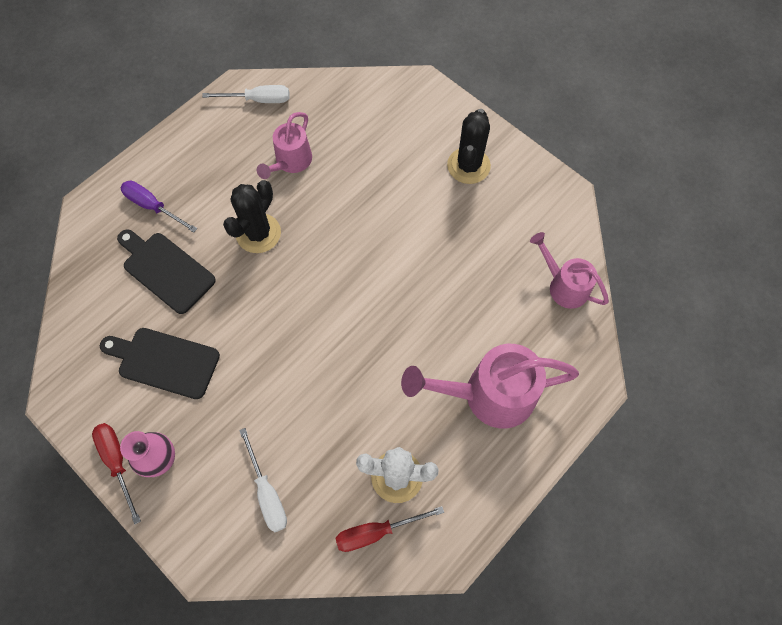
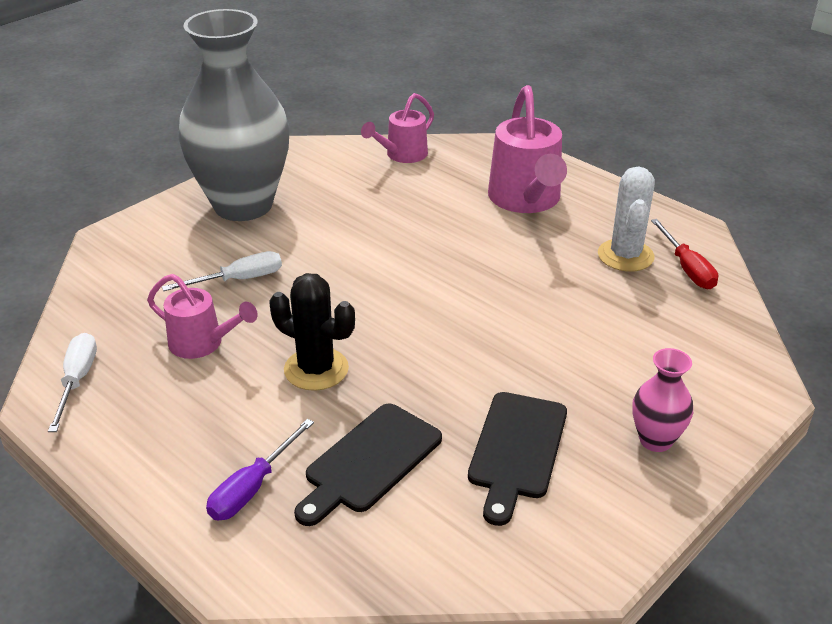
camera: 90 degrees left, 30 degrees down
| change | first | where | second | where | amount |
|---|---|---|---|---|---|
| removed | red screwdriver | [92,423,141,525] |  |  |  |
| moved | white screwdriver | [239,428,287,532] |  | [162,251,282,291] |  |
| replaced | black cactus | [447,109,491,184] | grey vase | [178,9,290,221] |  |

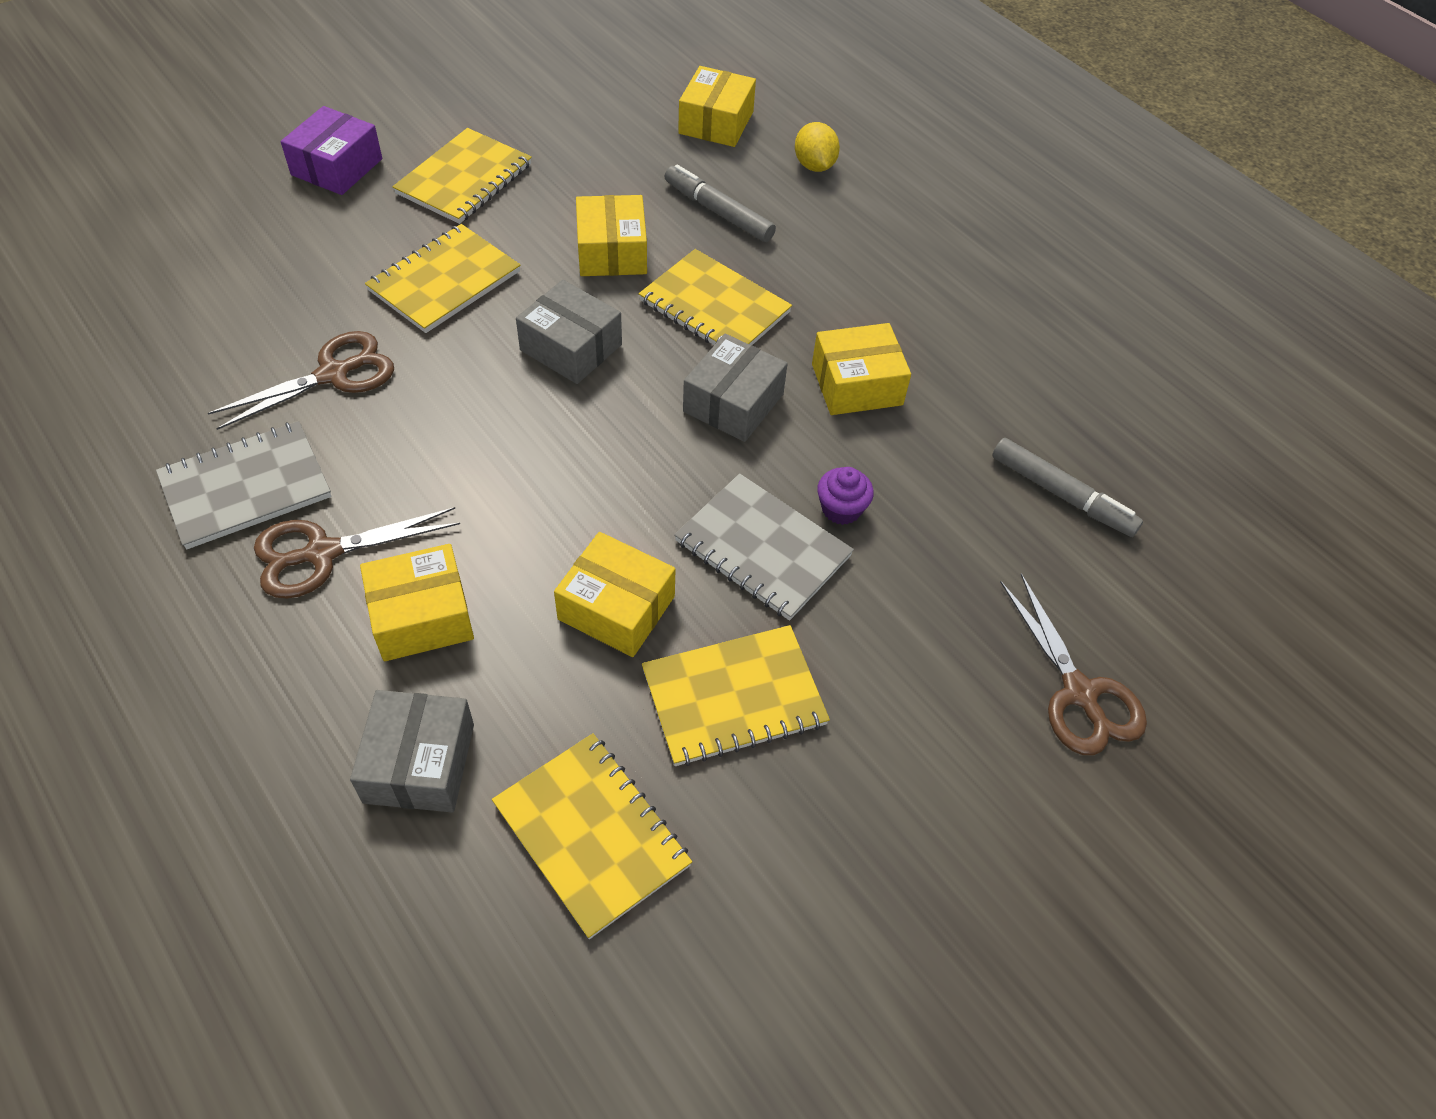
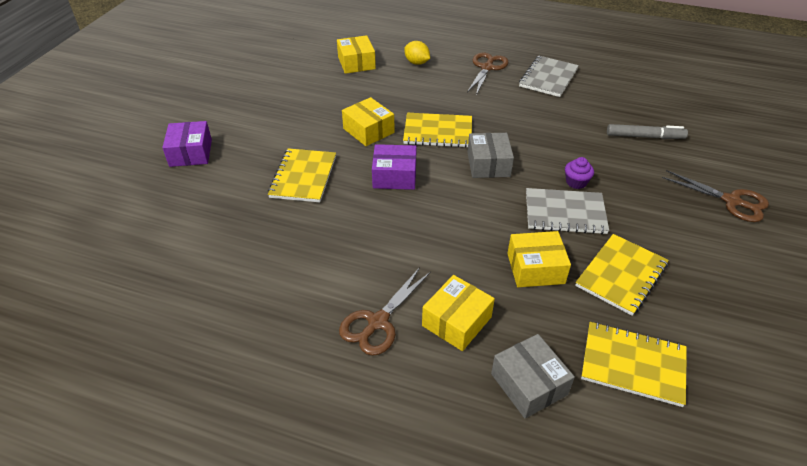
camera: 30 degrees left, 10 degrees down
| change | first | where | second | where | amount |
|---|---|---|---|---|---|
| moved | grey notebook | [156,421,331,549] |  | [519,56,579,97] |  |
| moved | brown scissors | [208,331,394,430] |  | [467,53,509,95] |  |
| removed | yellow notebook | [393,128,532,224] |  |  |  |
| recoloured | grey box | [516,280,622,384] | purple box | [372,144,417,190] |  |
| removed | grey marker | [665,165,776,242] |  |  |  |
| removed | yellow box | [812,323,911,415] |  |  |  |

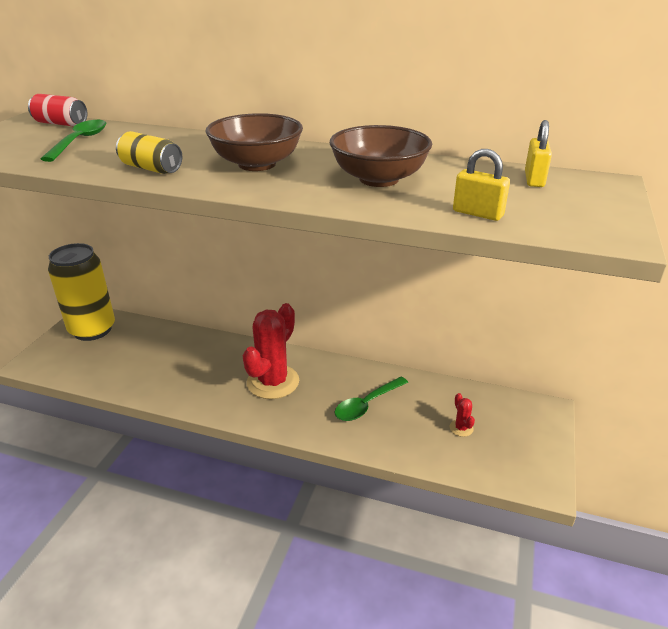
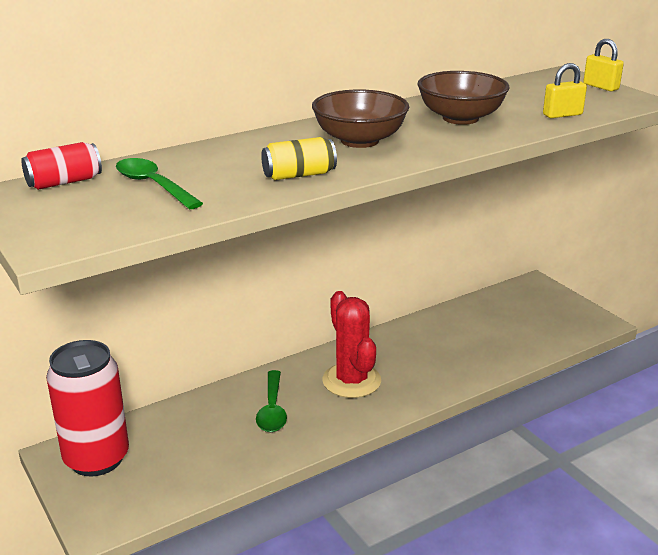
camera: 50 degrees left, 5 degrees down
| change | first | where | second | where | amount |
|---|---|---|---|---|---|
| recoloured | yellow can | [48,243,115,341] | red can | [46,340,129,477] |  |
| moved | green spoon | [335,377,408,421] |  | [256,370,287,432] |  |
| removed | red cactus | [450,393,475,437] |  |  |  |
| moved | yellow padlock | [525,120,552,187] |  | [583,39,624,91] |  |

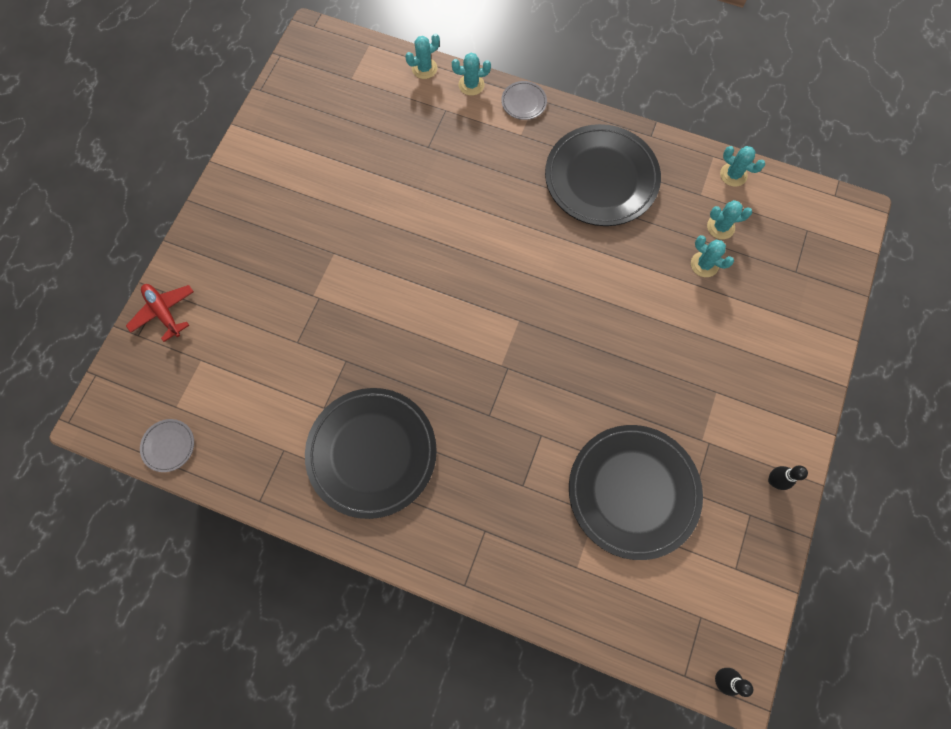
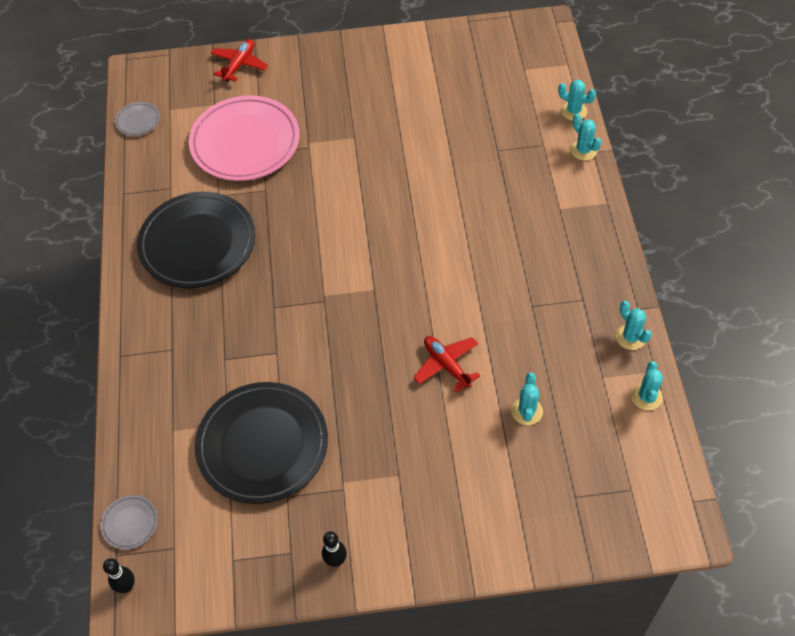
camera: 65 degrees right, 15 degrees down
| change | first | where | second | where | amount |
|---|---|---|---|---|---|
| moved | grey plate | [501,81,547,120] |  | [101,495,158,550] |  |
| removed | black plate | [545,124,661,226] |  |  |  |
| moved | turquoise cactus | [707,200,752,239] |  | [616,301,652,350] |  |
| added |  |  | pink plate | [189,95,300,181] |  |
| added |  |  | red plane | [413,336,480,393] |  |

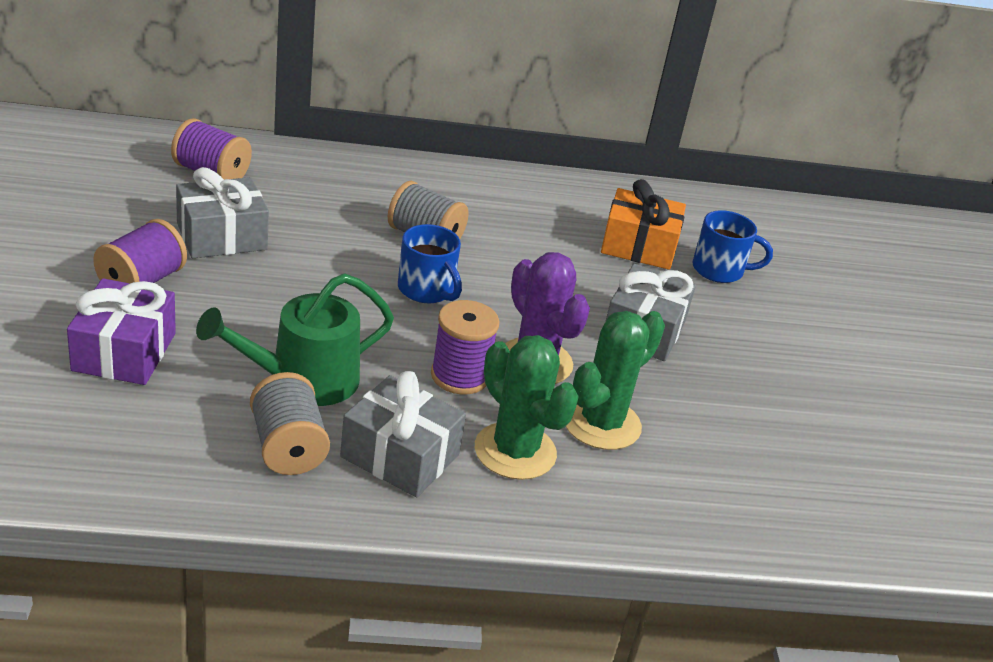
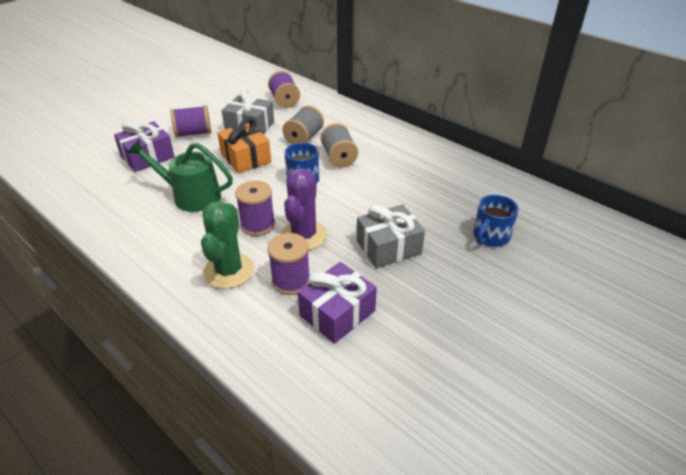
camera: 50 degrees right, 5 degrees up
| change | first | where | second | where | amount |
|---|---|---|---|---|---|
| moved | grey spool | [250,372,330,475] |  | [283,106,324,145] |  |
| removed | grey gift | [340,371,466,497] |  |  |  |
| replaced | green cactus | [566,311,665,450] | purple spool | [267,233,310,295] |  |
| moved | orange gift | [601,179,686,270] |  | [217,118,271,173] |  |
| turned | blue mug | [692,210,773,283] |  | [473,195,519,247] | 75 degrees clockwise |
| added |  |  | purple gift | [298,262,377,344] |  |

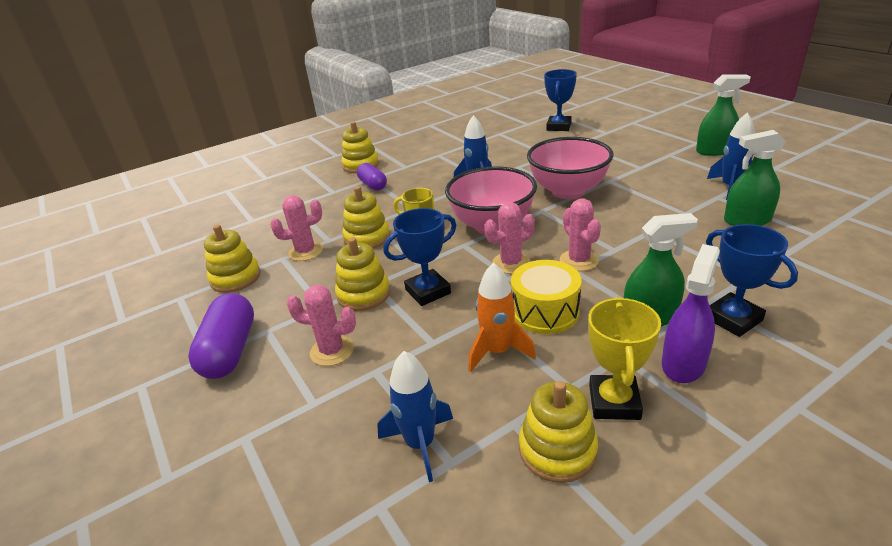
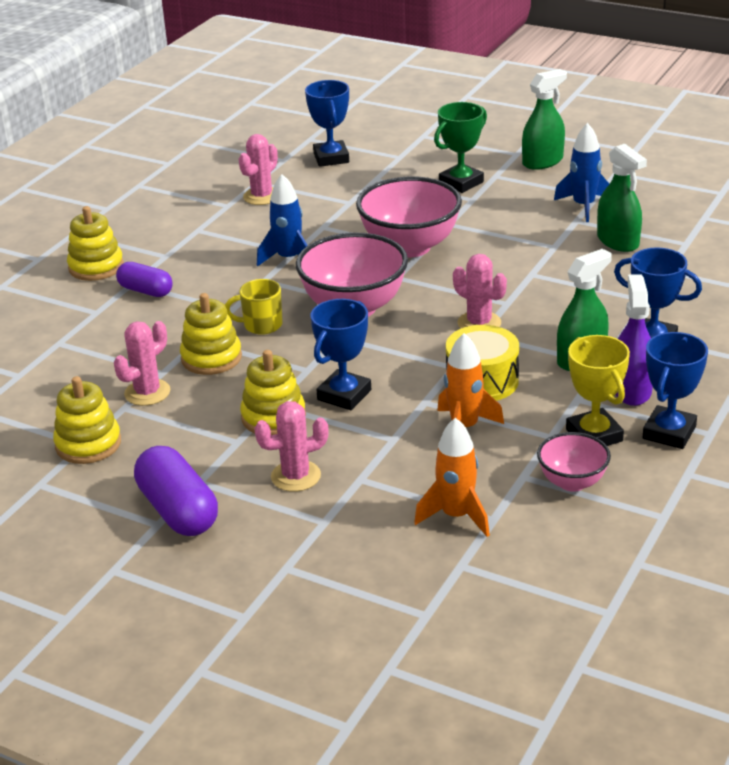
camera: 30 degrees left, 0 degrees up
| change | first | where | second | where | amount |
|---|---|---|---|---|---|
| recoloured | blue rocket | [377,351,453,482] | orange rocket | [414,418,490,537] |  |
| moved | pink cactus | [484,202,535,274] |  | [239,134,278,205] |  |
| replaced | yellow stacking toy | [519,381,598,483] | pink bowl | [537,432,611,492] |  |
| turned | green spray bottle | [724,130,786,226] |  | [597,144,647,252] | 90 degrees counterclockwise |
| added |  |  | green trophy | [434,102,487,193] |  |
| added |  |  | blue trophy | [643,332,708,449] |  |

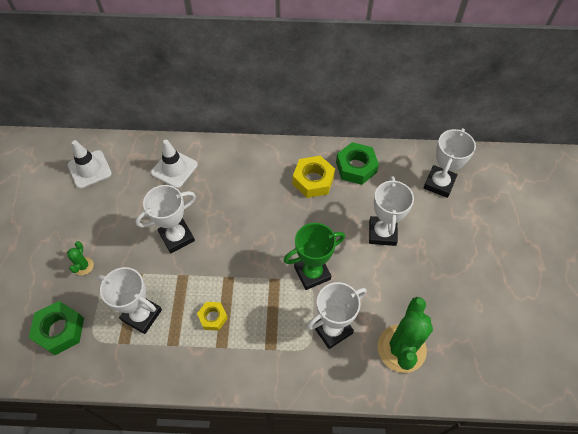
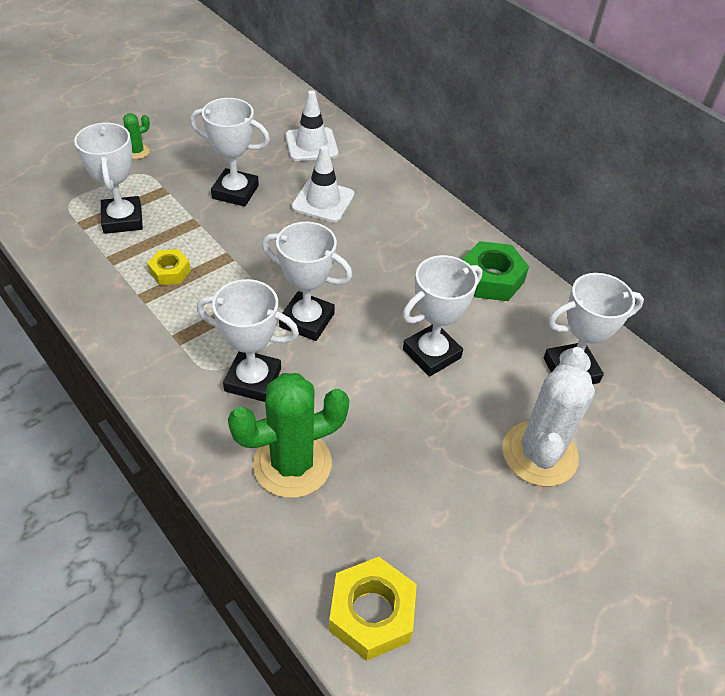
camera: 45 degrees right, 10 degrees down
| change | first | where | second | where | amount |
|---|---|---|---|---|---|
| removed | green nut | [28,301,84,355] |  |  |  |
| moved | white traffic cone | [68,140,112,189] |  | [291,146,355,222] |  |
| recoloured | green trophy | [284,223,345,290] | white trophy | [262,222,352,341] |  |
| moved | yellow nut | [293,156,335,198] |  | [329,557,417,661] |  |
| added |  |  | white cactus | [503,347,595,486] |  |

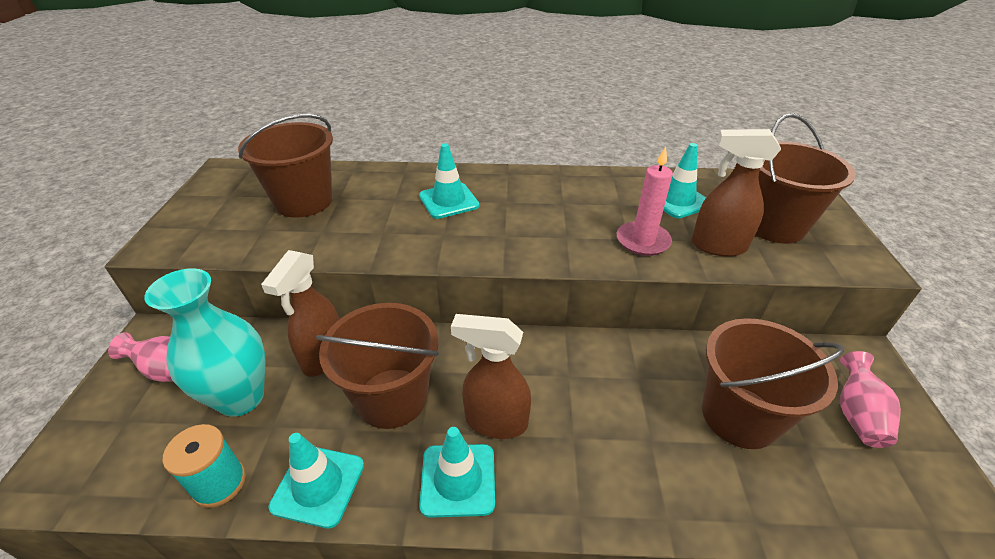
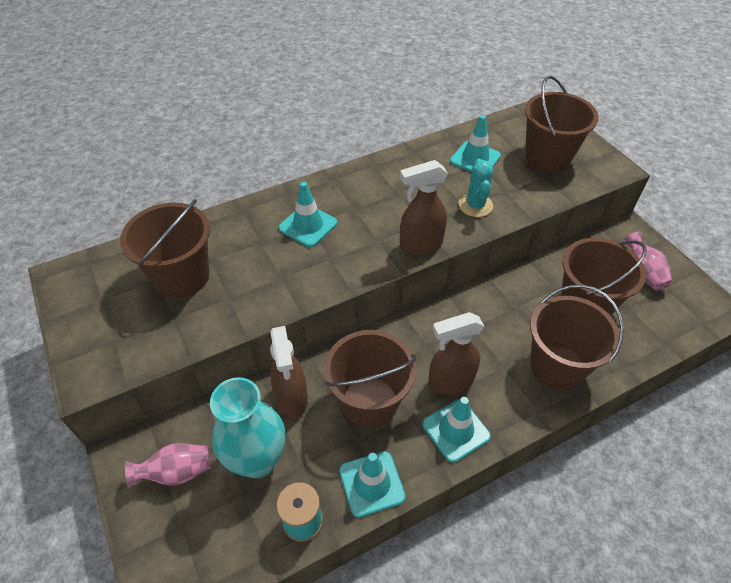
camera: 30 degrees left, 10 degrees up
| change | first | where | second | where | amount |
|---|---|---|---|---|---|
| replaced | pink candle | [617,147,673,256] | turquoise cactus | [459,159,494,217] |  |
| moved | brown spray bottle | [692,129,781,257] |  | [400,160,448,255] |  |
| added |  |  | brown bucket | [530,285,624,390] |  |

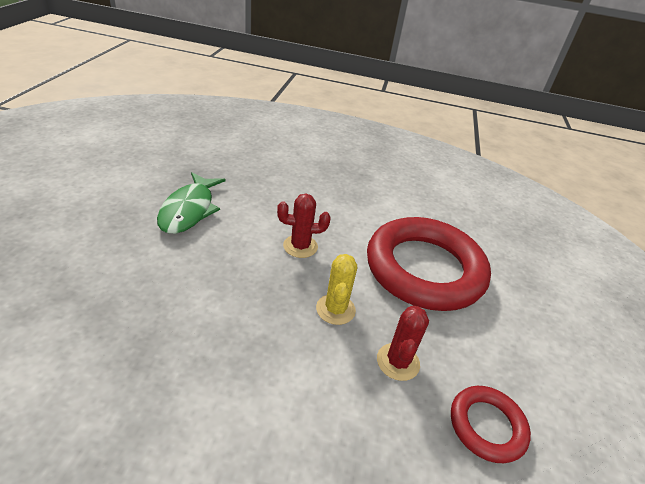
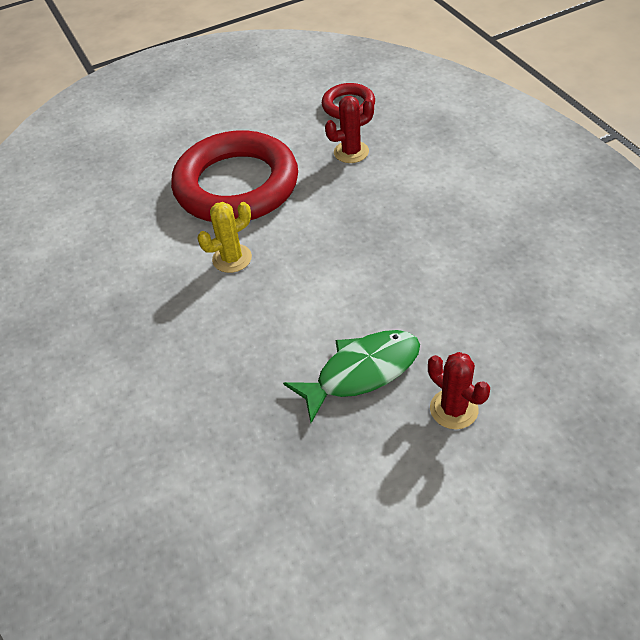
camera: 120 degrees left, 10 degrees up
| change | first | where | second | where | amount |
|---|---|---|---|---|---|
| moved | red cactus | [277,193,331,258] |  | [428,352,490,429] |  |
| moved | yellow cactus | [316,254,357,325] |  | [198,202,252,273] |  |

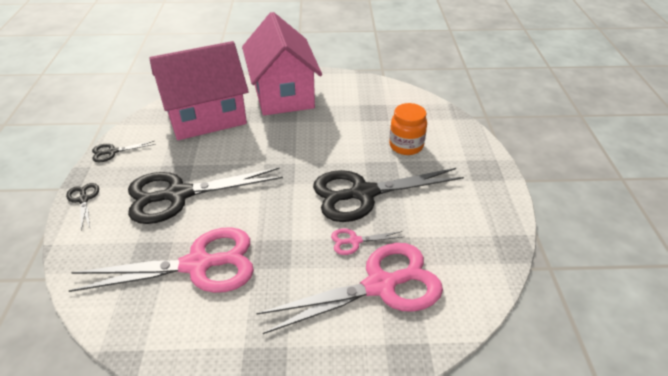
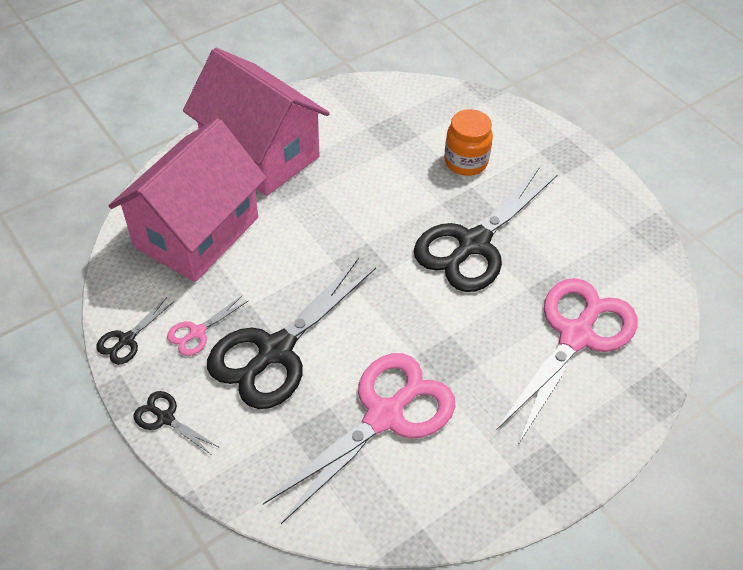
camera: 35 degrees left, 10 degrees up
| change | first | where | second | where | amount |
|---|---|---|---|---|---|
| moved | pink scissors | [331,229,403,255] |  | [167,295,248,356] |  |

